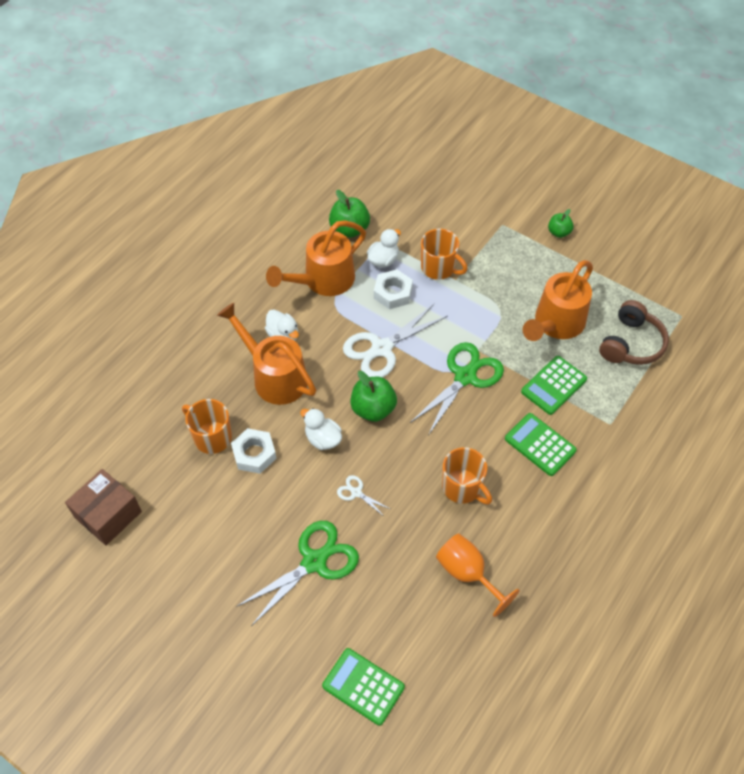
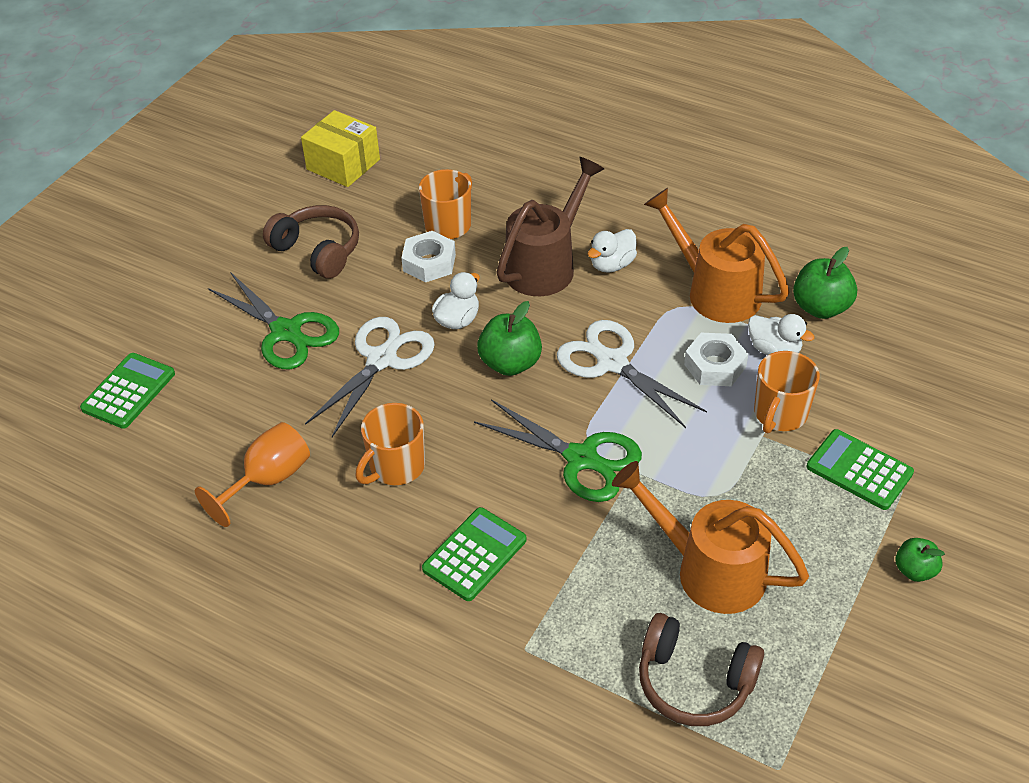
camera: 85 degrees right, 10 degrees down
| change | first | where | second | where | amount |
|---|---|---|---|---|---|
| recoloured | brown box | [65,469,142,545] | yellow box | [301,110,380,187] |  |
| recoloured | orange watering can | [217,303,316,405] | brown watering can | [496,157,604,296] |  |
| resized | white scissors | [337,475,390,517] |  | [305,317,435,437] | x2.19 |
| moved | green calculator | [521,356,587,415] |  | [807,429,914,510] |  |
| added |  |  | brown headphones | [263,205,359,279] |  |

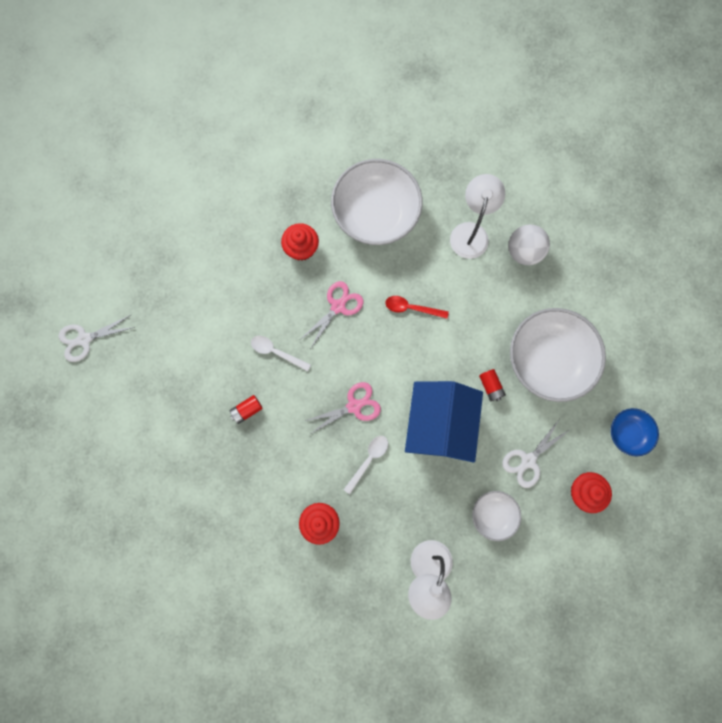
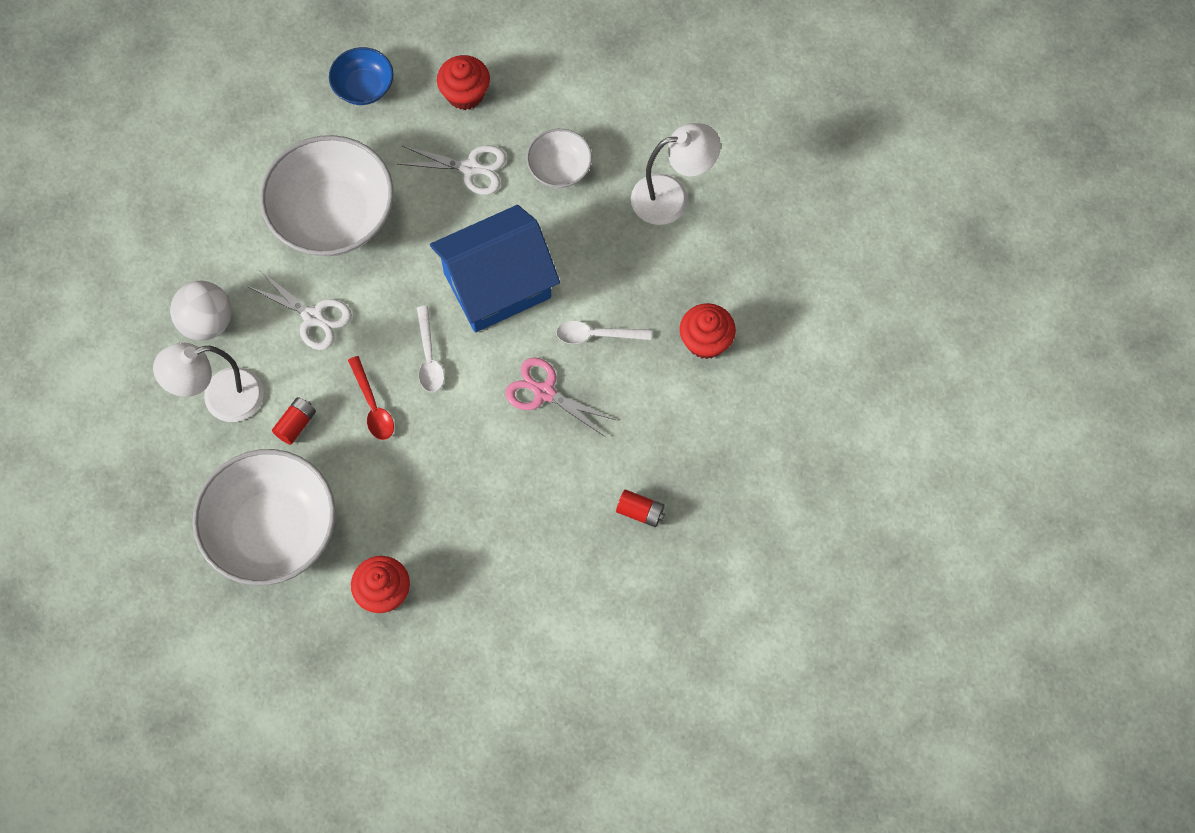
camera: 125 degrees left, 10 degrees down
| change | first | where | second | where | amount |
|---|---|---|---|---|---|
| moved | white scissors | [58,315,135,362] |  | [247,271,352,350] |  |
| moved | white spoon | [251,336,311,372] |  | [417,306,444,392] |  |
| removed | pink scissors | [301,281,363,348] |  |  |  |
| moved | red battery | [479,369,506,401] |  | [272,397,316,445] |  |

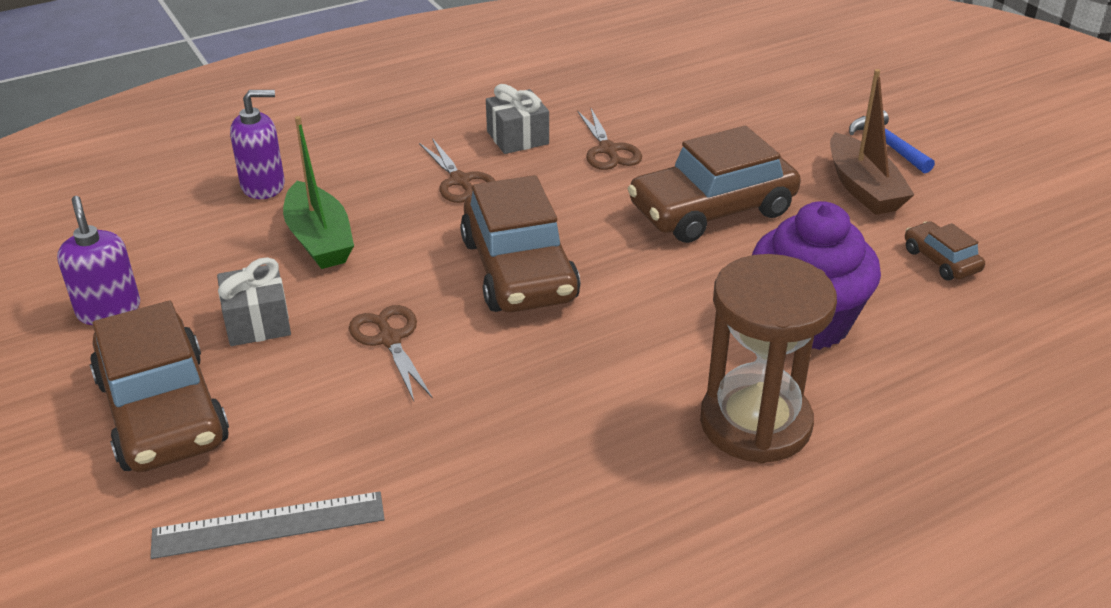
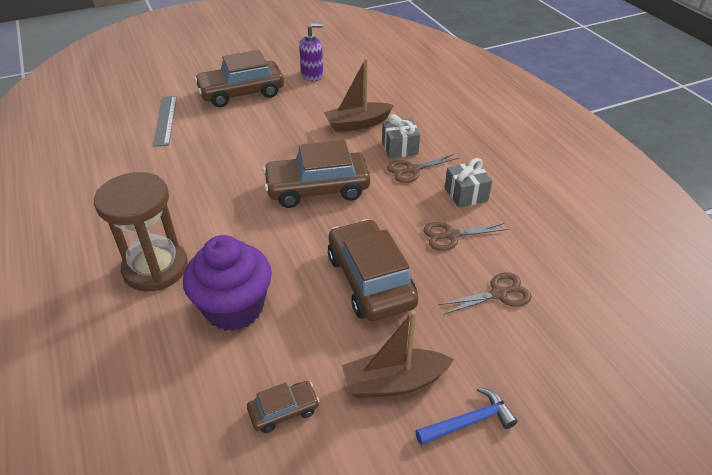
camera: 95 degrees right, 5 degrees up
| change | first | where | second | where | amount |
|---|---|---|---|---|---|
| moved | grey gift | [217,257,291,346] |  | [382,114,420,158] |  |
| removed | purple soap dispenser | [230,90,285,199] |  |  |  |
| recoloured | green boat | [283,116,354,269] | brown boat | [323,58,394,132] |  |
| moved | brown scissors | [349,305,433,401] |  | [438,272,532,315] |  |

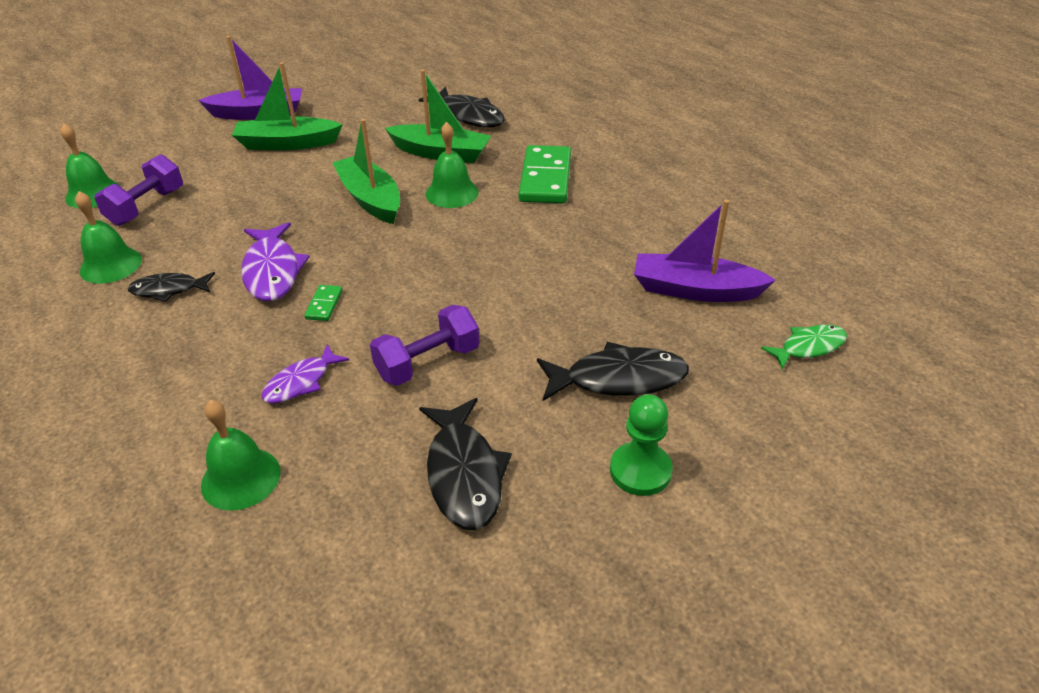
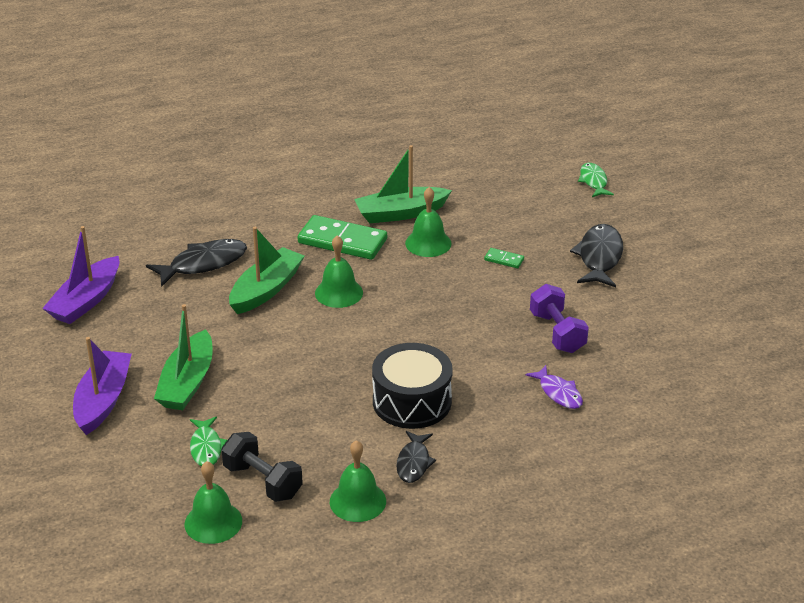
camera: 75 degrees left, 5 degrees down
| change | first | where | second | where | amount |
|---|---|---|---|---|---|
| recoloured | purple dumbbell | [94,154,183,226] | black dumbbell | [221,432,303,502] |  |
| moved | green bell | [201,400,281,511] |  | [405,187,451,257] |  |
| replaced | purple fish | [241,222,310,301] | black drum | [372,343,453,429] |  |
| moved | green domino | [304,285,342,321] |  | [484,248,524,268] |  |
| moved | green boat | [333,119,400,224] |  | [354,145,452,223] |  |
| removed | black fish | [419,398,512,530] |  |  |  |
| removed | green pawn | [610,394,673,496] |  |  |  |
| moved | purple boat | [634,200,776,302] |  | [42,226,119,324] |  |
| added |  |  | green fish | [190,416,227,466] |  |

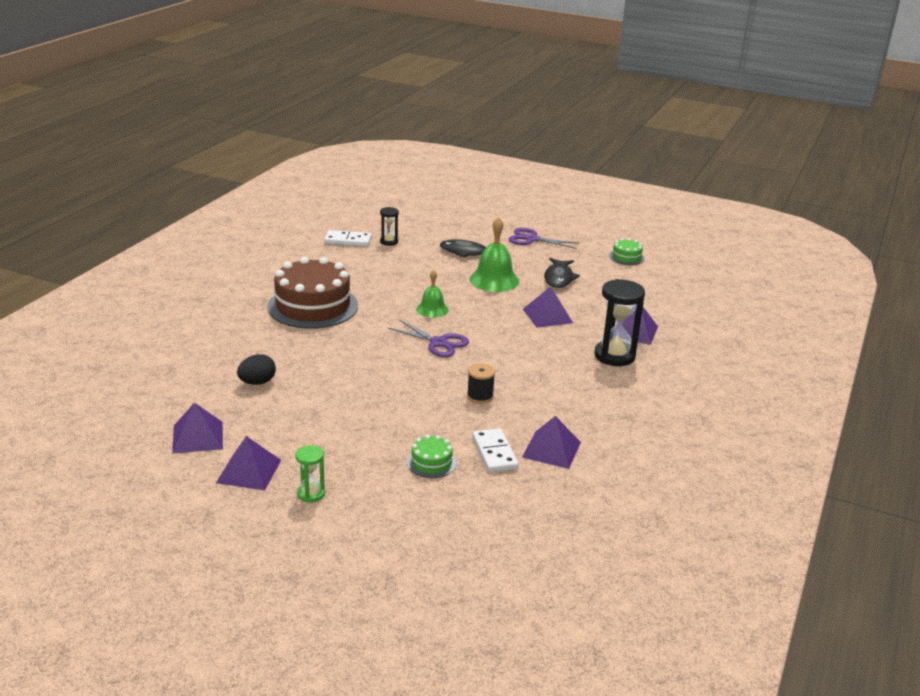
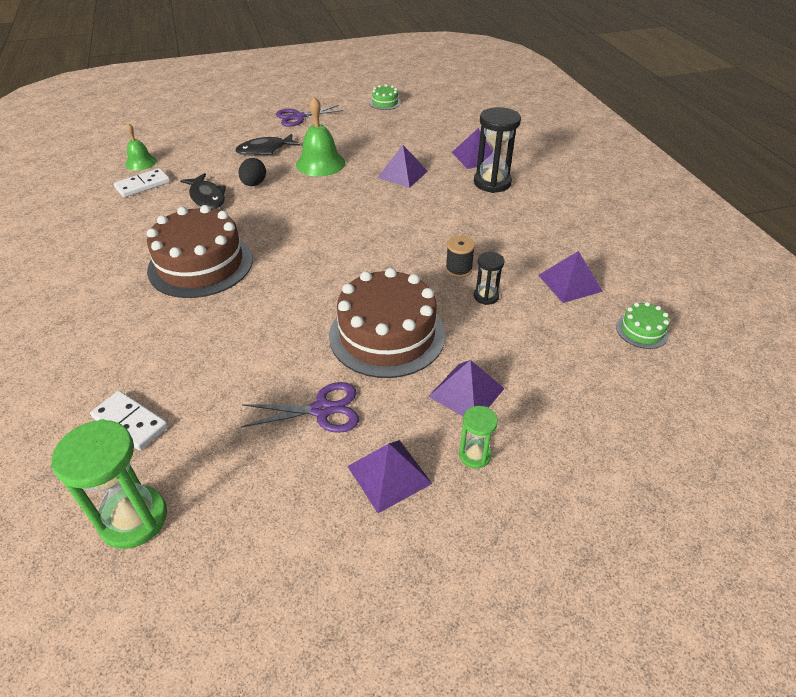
camera: 40 degrees left, 15 degrees up
| change | first | where | second | where | amount |
|---|---|---|---|---|---|
| moved | purple pyramid | [172,403,223,454] |  | [428,360,505,416] |  |
| moved | black egg | [237,354,276,385] |  | [239,158,266,186] |  |
| moved | black hourglass | [380,207,399,246] |  | [474,252,505,305] |  |
| moved | purple scissors | [387,319,469,357] |  | [241,382,359,433] |  |
| moved | green cake | [407,435,456,478] |  | [616,302,669,349] |  |
| moved | green bell | [416,270,449,318] |  | [125,123,157,171] |  |
| moved | white domino | [472,428,519,472] |  | [90,391,168,451] |  |
| moved | black fish | [544,258,580,288] |  | [180,173,226,209] |  |
| added |  |  | green hourglass | [51,419,167,549] |  |
| added |  |  | brown cake | [329,268,445,378] |  |

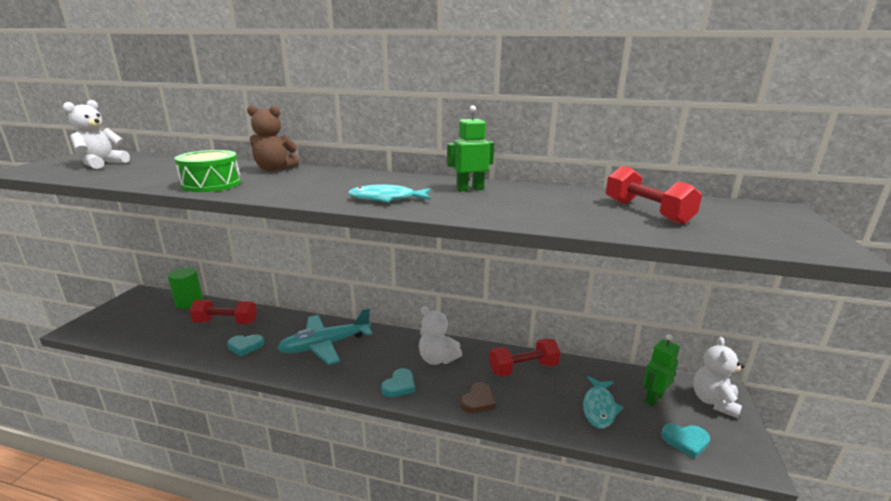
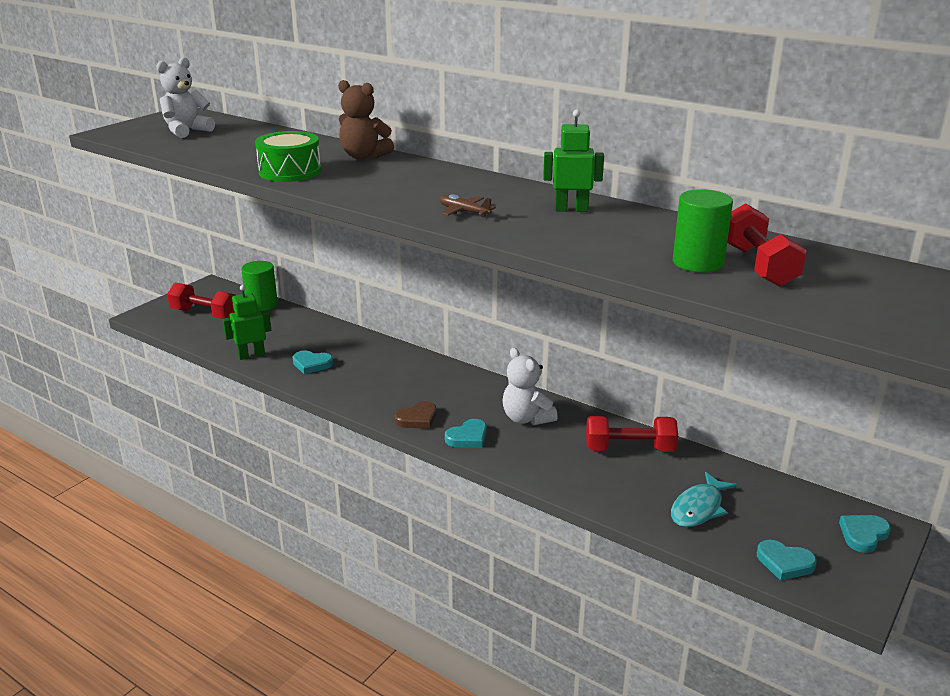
camera: 20 degrees right, 5 degrees up
| change | first | where | second | where | amount |
|---|---|---|---|---|---|
| moved | red dumbbell | [190,300,257,324] |  | [167,283,235,319] |  |
| removed | turquoise plane | [277,308,373,365] |  |  |  |
| replaced | turquoise fish | [348,184,431,202] | brown plane | [440,194,496,218] |  |
| moved | brown heart | [460,382,496,413] |  | [394,401,436,429] |  |
| moved | green robot | [643,334,679,407] |  | [223,285,271,360] |  |
| replaced | white teddy bear | [693,337,744,418] | turquoise heart | [839,515,891,553] |  |
| added |  |  | green cylinder | [673,189,733,273] |  |

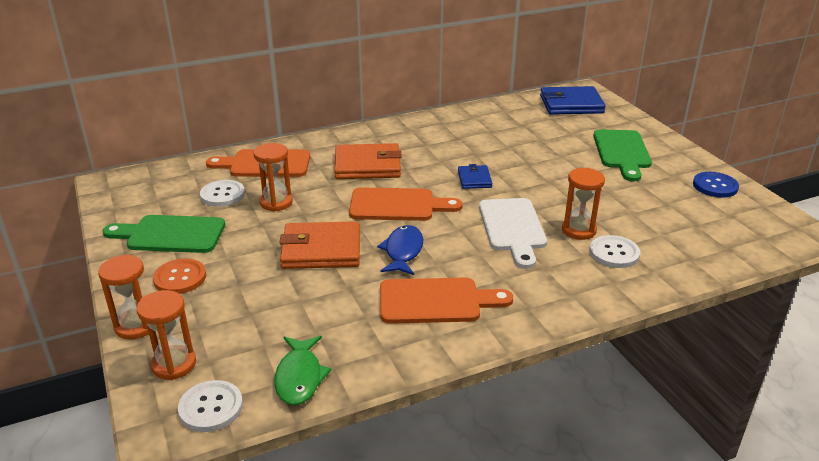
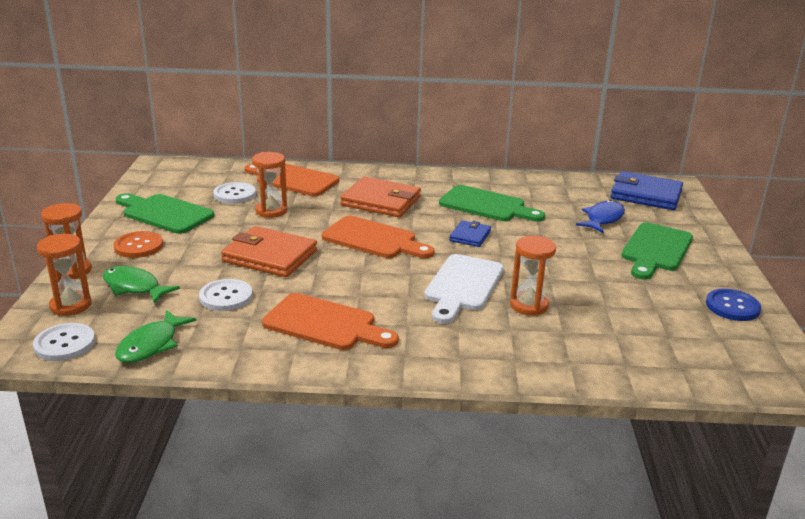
camera: 25 degrees right, 5 degrees down
| change | first | where | second | where | amount |
|---|---|---|---|---|---|
| moved | blue fish | [377,225,423,275] |  | [576,200,625,233] |  |
| moved | white button | [590,235,640,268] |  | [199,279,253,311] |  |
| added |  |  | green fish | [103,266,180,304] |  |
| added |  |  | green cutting board | [439,185,545,222] |  |

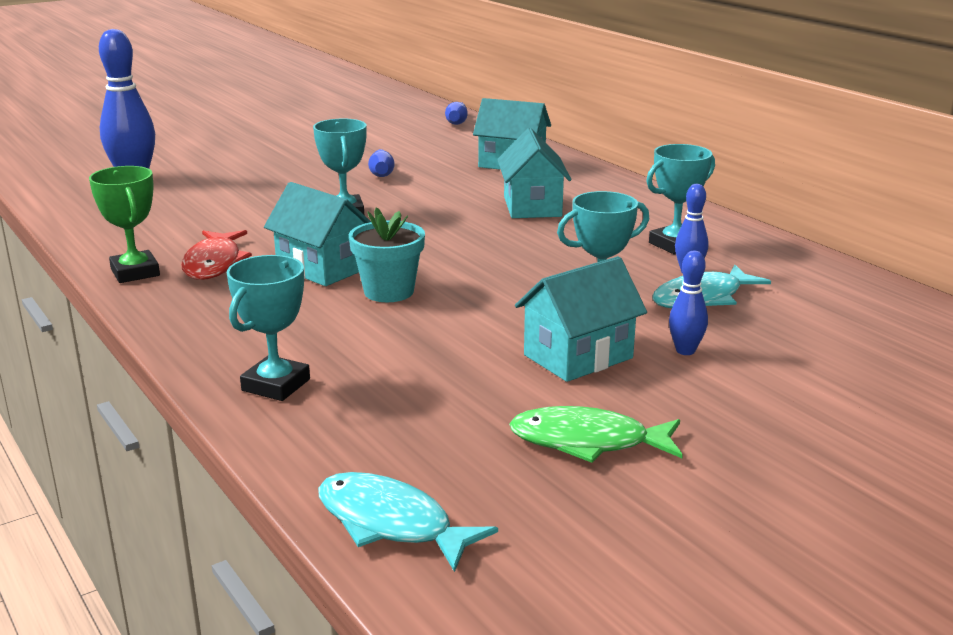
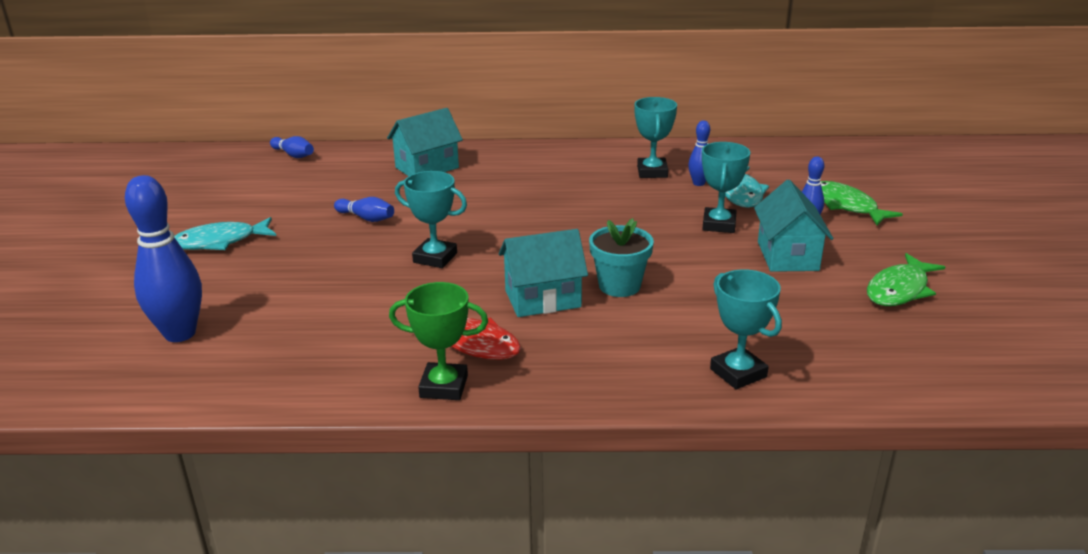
camera: 55 degrees left, 5 degrees up
| change | first | where | second | where | amount |
|---|---|---|---|---|---|
| moved | turquoise fish | [318,472,498,572] |  | [174,217,276,250] |  |
| removed | turquoise house | [497,128,572,218] |  |  |  |
| added |  |  | green fish | [821,181,903,225] |  |

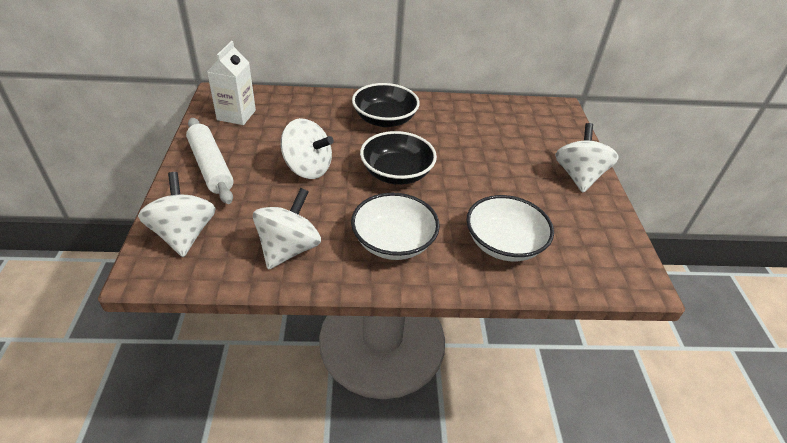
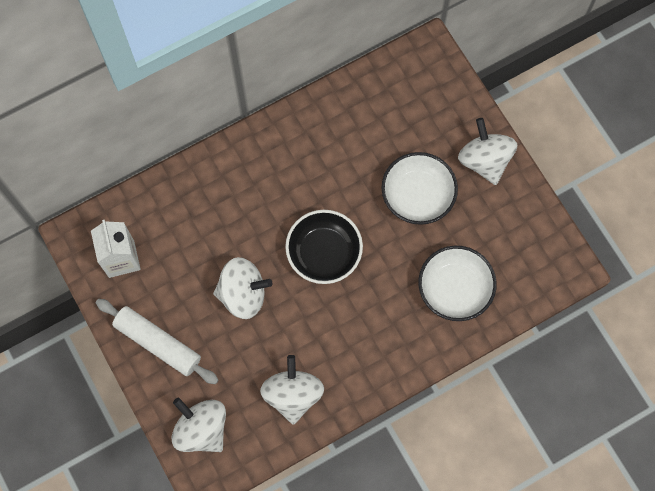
camera: 25 degrees left, 30 degrees up
| change | first | where | second | where | amount |
|---|---|---|---|---|---|
| moved | white bowl | [351,193,440,260] |  | [382,152,458,225] |  |
| removed | black bowl | [352,83,420,127] |  |  |  |

